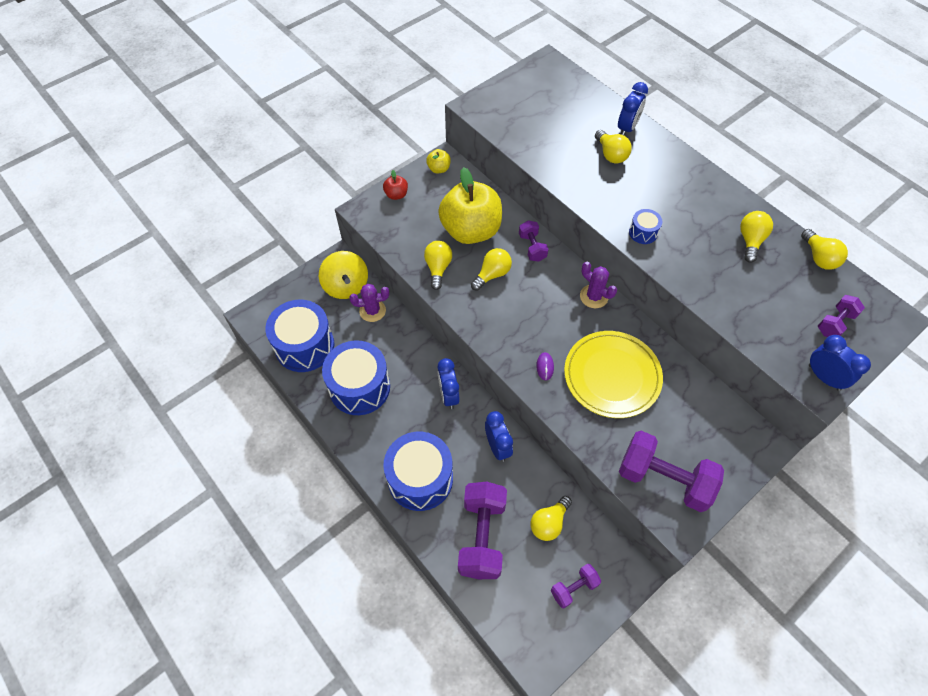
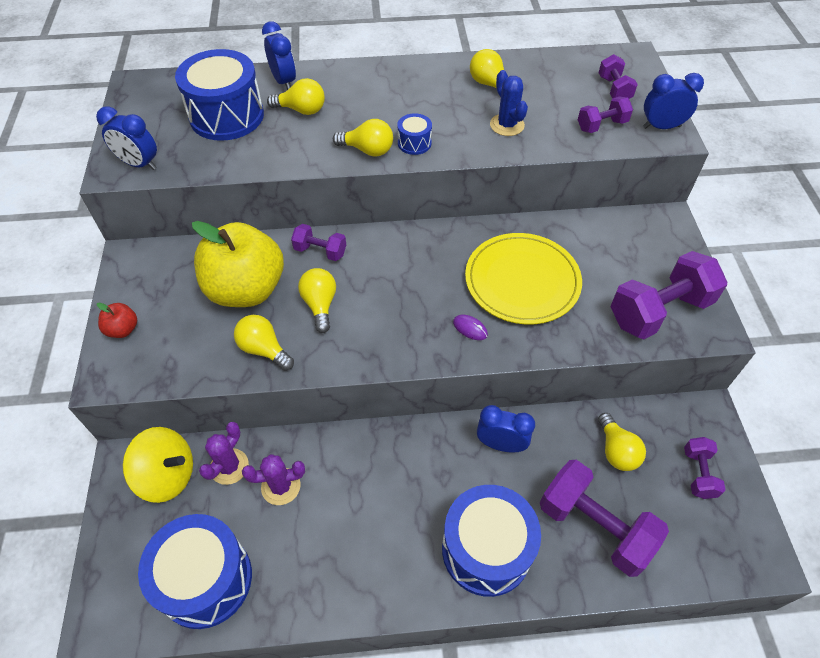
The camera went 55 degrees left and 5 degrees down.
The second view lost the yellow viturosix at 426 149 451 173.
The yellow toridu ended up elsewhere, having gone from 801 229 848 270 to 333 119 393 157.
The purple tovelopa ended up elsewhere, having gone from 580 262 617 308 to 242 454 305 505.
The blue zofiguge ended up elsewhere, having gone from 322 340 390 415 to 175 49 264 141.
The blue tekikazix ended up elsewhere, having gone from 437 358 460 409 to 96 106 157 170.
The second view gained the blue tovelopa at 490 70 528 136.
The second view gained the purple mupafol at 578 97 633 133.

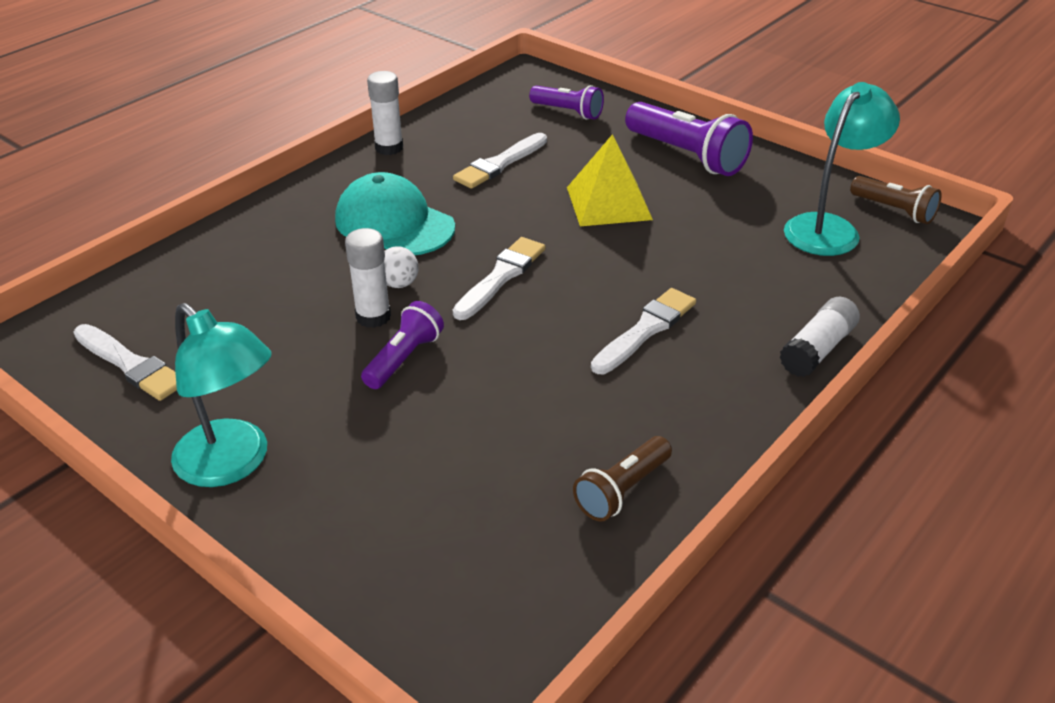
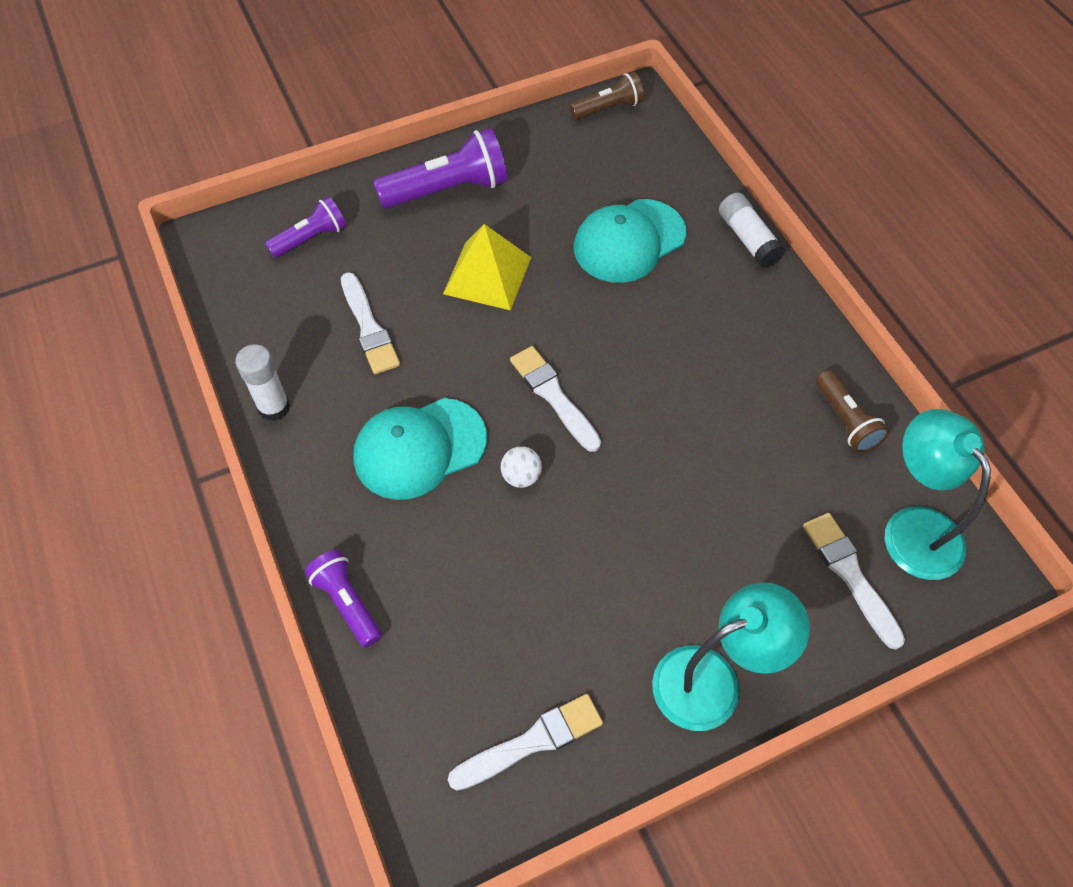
The camera went 65 degrees left and 20 degrees up.
The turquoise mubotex ended up elsewhere, having gone from 784 82 900 256 to 885 409 991 580.
The second view lost the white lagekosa at 345 228 391 328.
The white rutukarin ended up elsewhere, having gone from 591 288 696 374 to 803 513 905 650.
The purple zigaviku ended up elsewhere, having gone from 361 301 444 389 to 305 550 382 648.
The second view gained the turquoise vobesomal at 574 199 686 283.

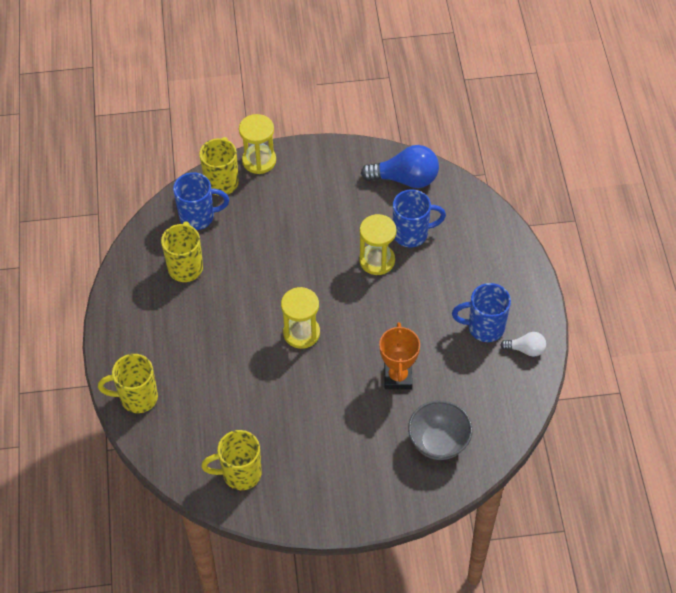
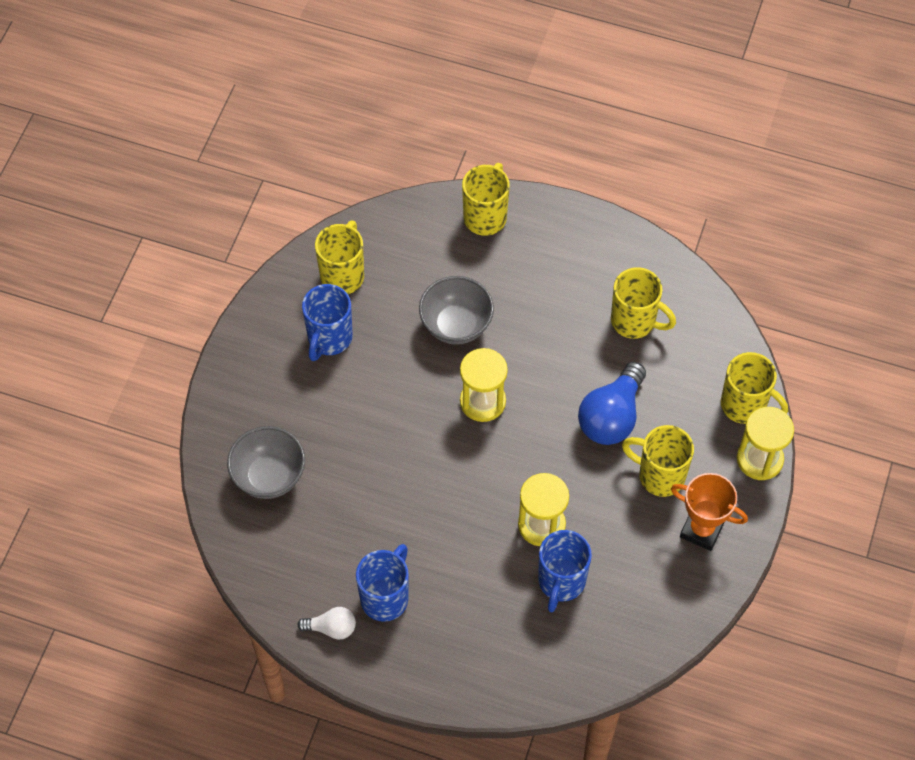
The camera went 115 degrees right and 5 degrees up.
The blue toridu ended up elsewhere, having gone from 361 145 439 188 to 578 362 646 445.
The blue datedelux ended up elsewhere, having gone from 173 172 229 230 to 302 284 353 361.
The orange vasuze ended up elsewhere, having gone from 379 322 420 389 to 671 473 748 551.
The white toridu at 501 332 546 356 ended up facing another way, 120 degrees counterclockwise from before.
The second view gained the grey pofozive at 419 276 494 345.
The second view gained the yellow datedelux at 622 425 694 497.

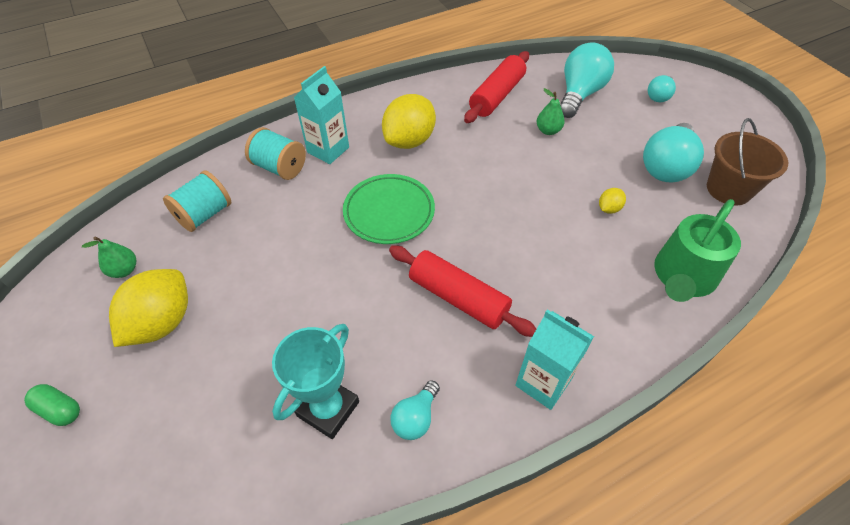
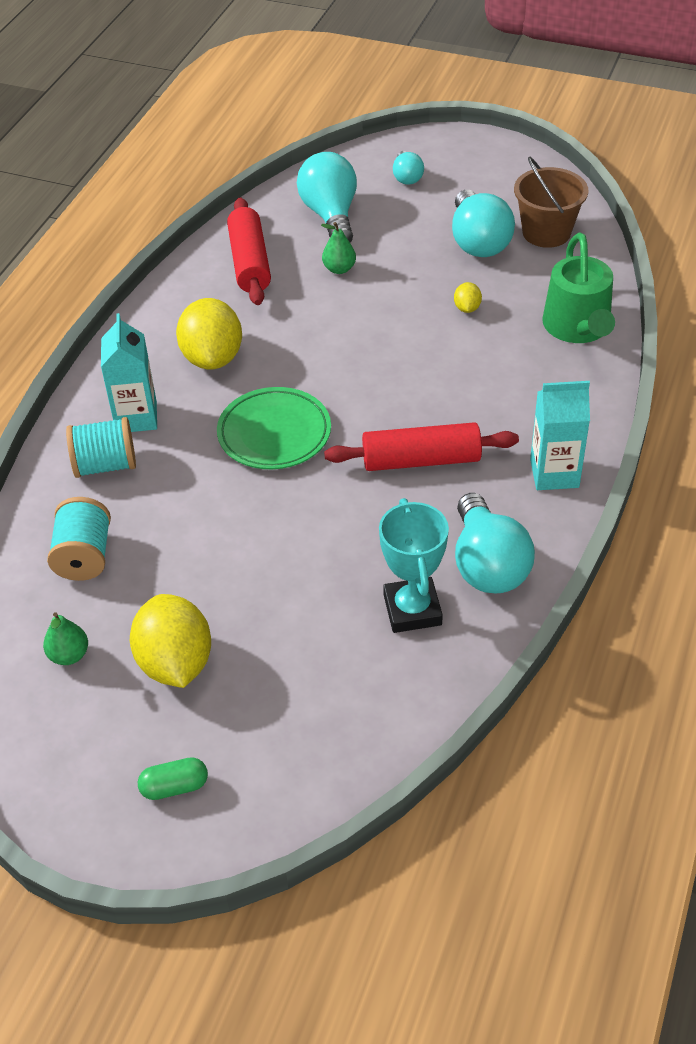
The camera went 40 degrees left and 5 degrees down.
The size of the turquoise toridu at 390 380 440 440 changed by a factor of 1.85.

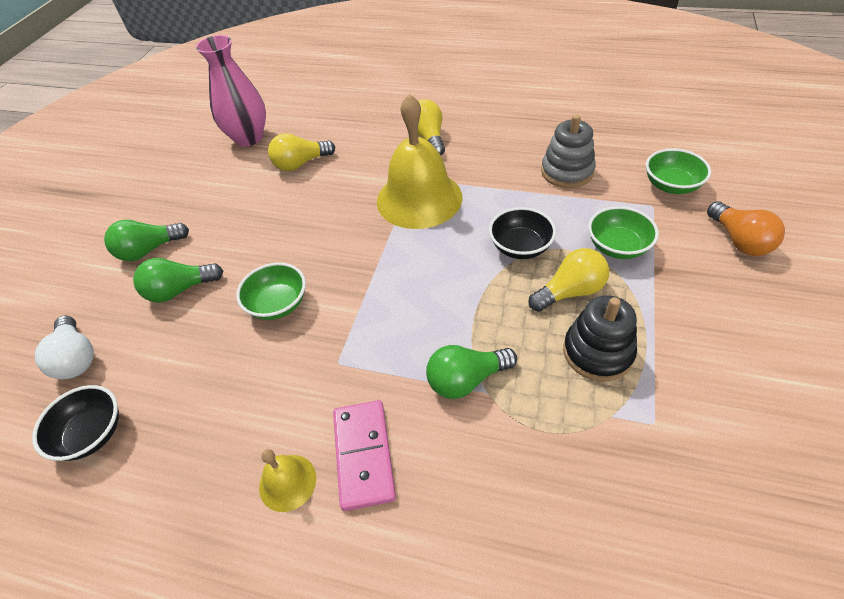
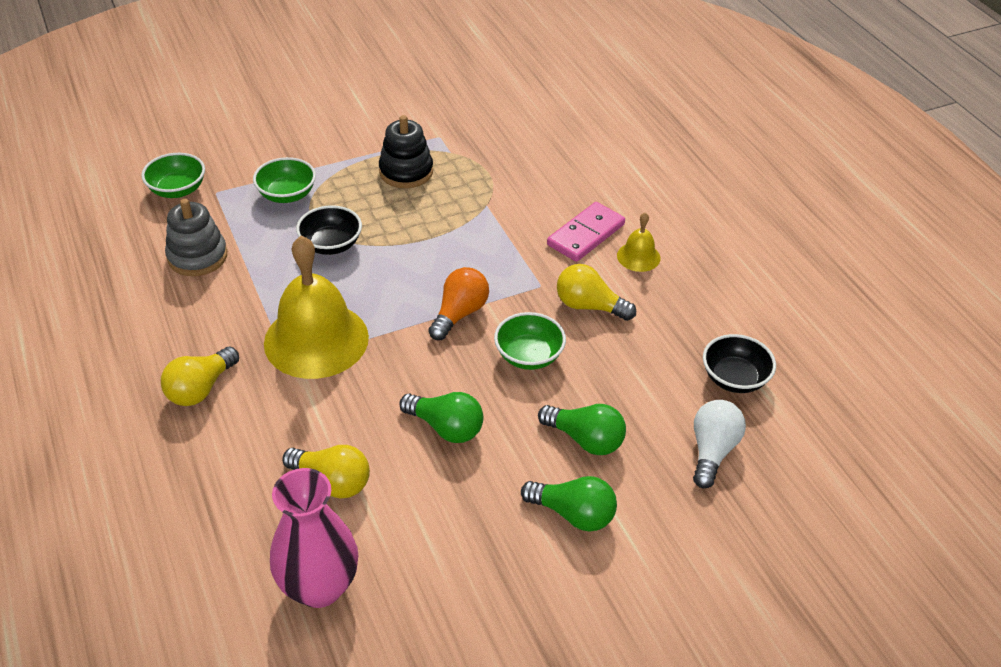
The camera went 135 degrees left and 5 degrees down.
The orange toridu ended up elsewhere, having gone from 707 201 785 256 to 428 267 489 340.
The yellow toridu ended up elsewhere, having gone from 528 248 609 312 to 557 264 636 321.
The green toridu ended up elsewhere, having gone from 426 345 517 399 to 400 392 483 443.

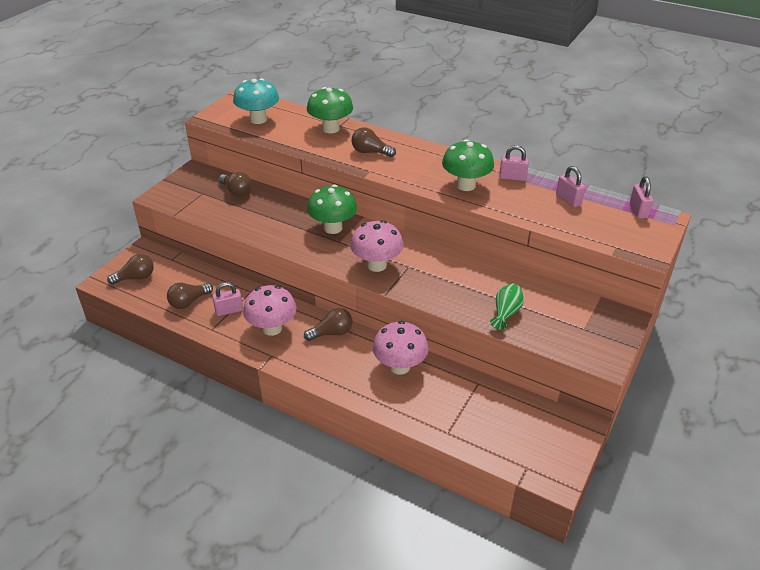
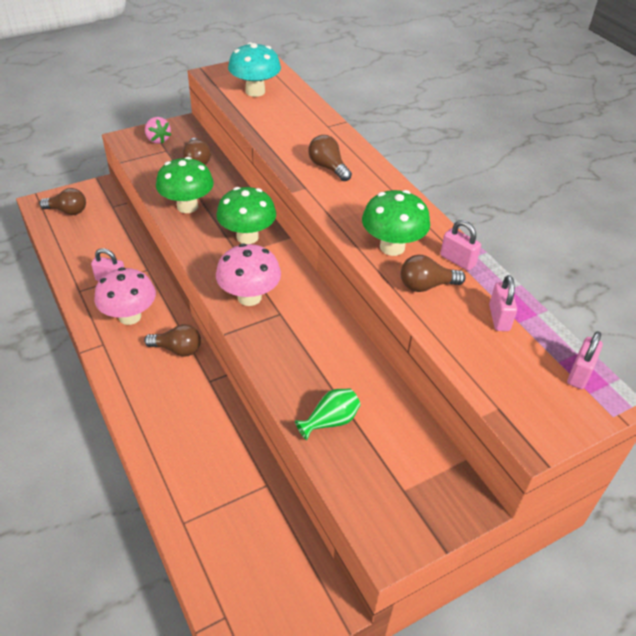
The camera went 30 degrees right and 5 degrees up.
The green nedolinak ended up elsewhere, having gone from 307 87 353 133 to 156 157 214 213.
The brown toridu ended up elsewhere, having gone from 167 283 213 309 to 401 255 466 292.
The second view lost the pink nedolinak at 372 321 429 375.
The second view gained the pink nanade at 145 117 171 144.

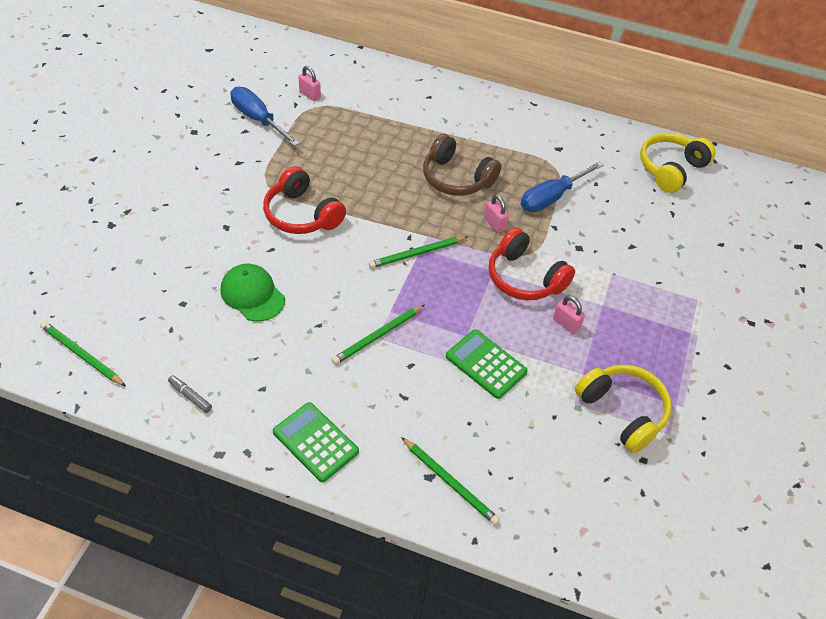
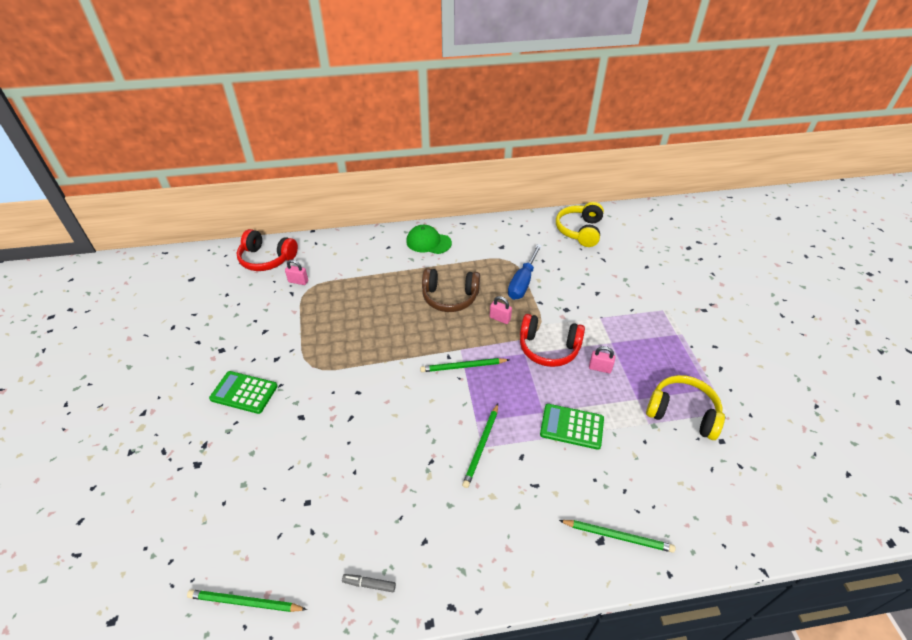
The camera went 25 degrees left and 5 degrees down.
The second view lost the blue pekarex at 231 87 300 146.
The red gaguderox ended up elsewhere, having gone from 263 166 346 234 to 237 229 298 271.
The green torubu at 369 236 467 268 ended up facing another way, 45 degrees clockwise from before.
The green vobesomal ended up elsewhere, having gone from 220 264 285 321 to 406 225 452 254.
The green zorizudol ended up elsewhere, having gone from 273 402 359 482 to 209 371 278 414.

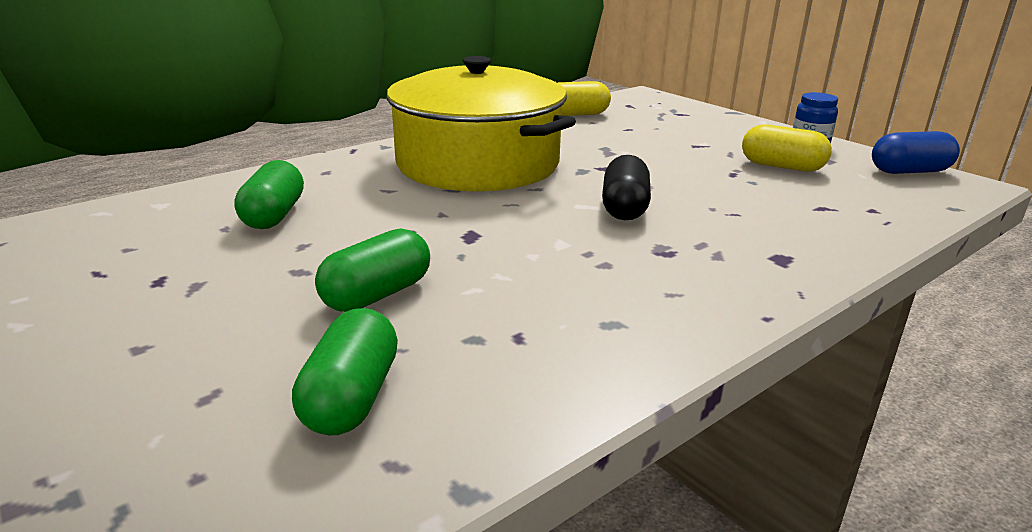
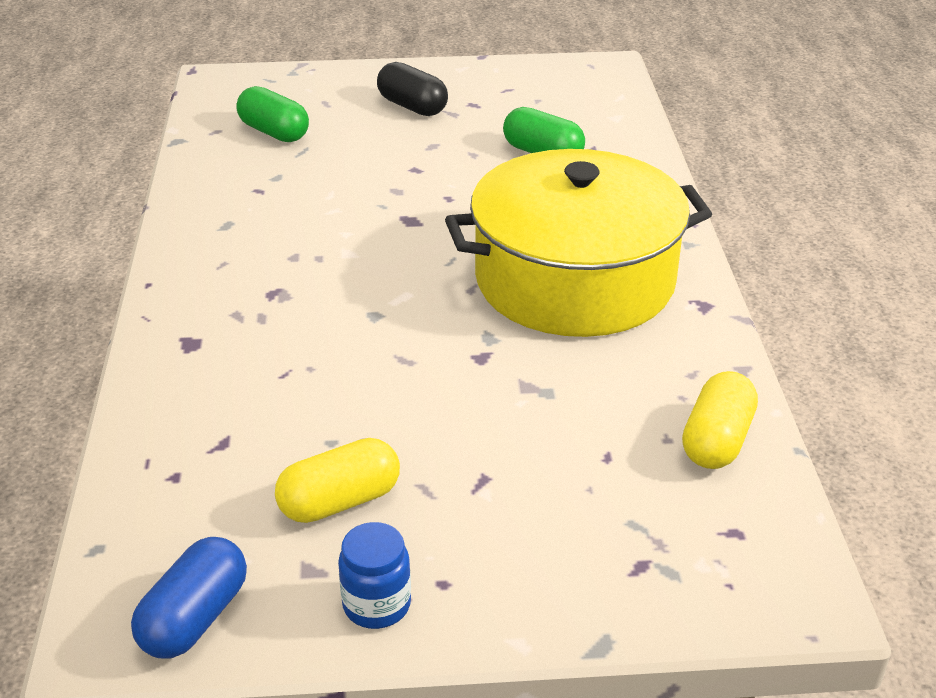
The camera went 125 degrees right and 10 degrees up.
The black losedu ended up elsewhere, having gone from 602 155 651 220 to 377 62 448 116.
The second view lost the green losedu at 315 228 430 312.

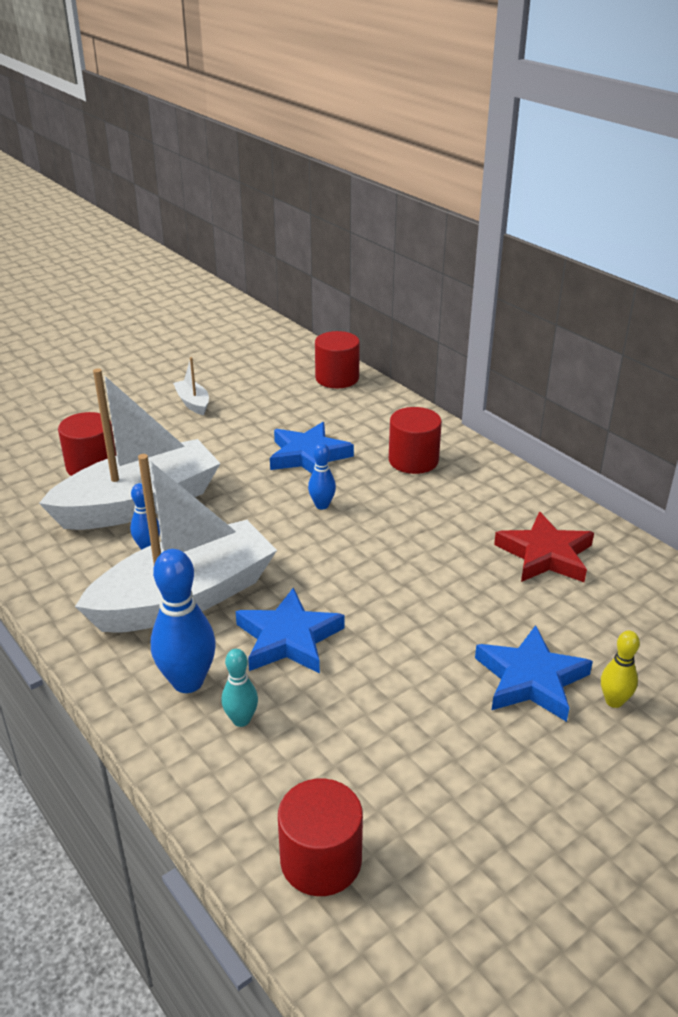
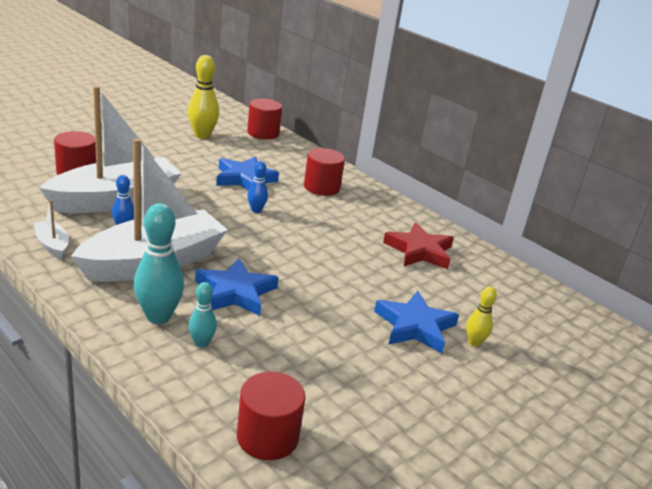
The camera went 10 degrees left and 5 degrees down.
The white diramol ended up elsewhere, having gone from 173 357 209 415 to 34 200 69 259.
What was the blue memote at 151 549 216 693 turned into the turquoise memote at 134 203 184 324.
The second view gained the yellow memote at 188 55 219 139.

